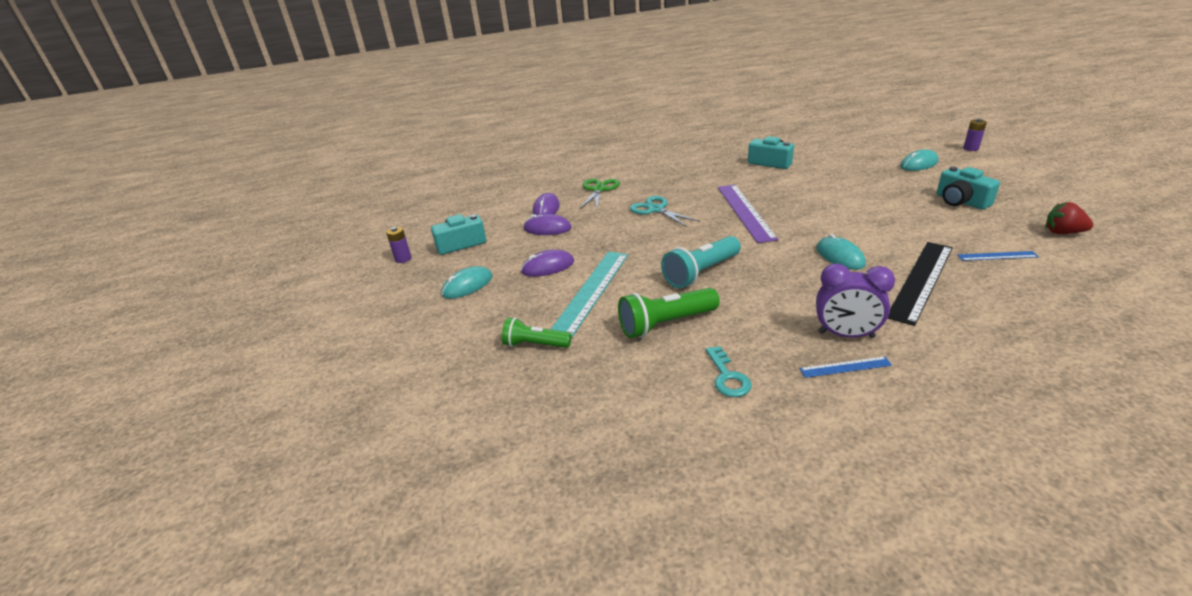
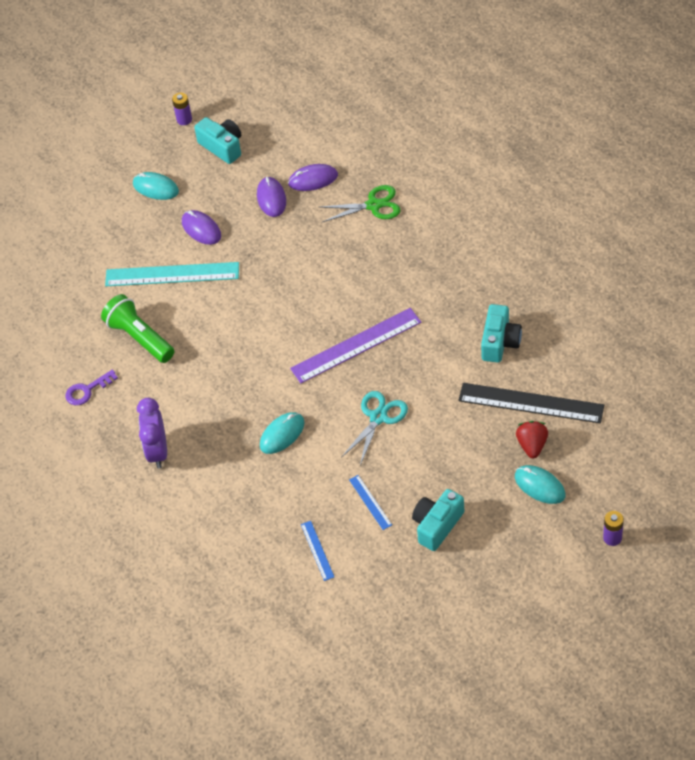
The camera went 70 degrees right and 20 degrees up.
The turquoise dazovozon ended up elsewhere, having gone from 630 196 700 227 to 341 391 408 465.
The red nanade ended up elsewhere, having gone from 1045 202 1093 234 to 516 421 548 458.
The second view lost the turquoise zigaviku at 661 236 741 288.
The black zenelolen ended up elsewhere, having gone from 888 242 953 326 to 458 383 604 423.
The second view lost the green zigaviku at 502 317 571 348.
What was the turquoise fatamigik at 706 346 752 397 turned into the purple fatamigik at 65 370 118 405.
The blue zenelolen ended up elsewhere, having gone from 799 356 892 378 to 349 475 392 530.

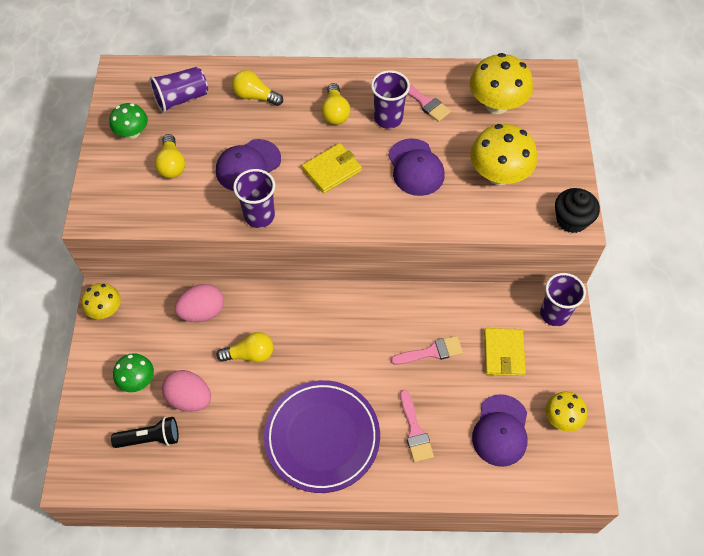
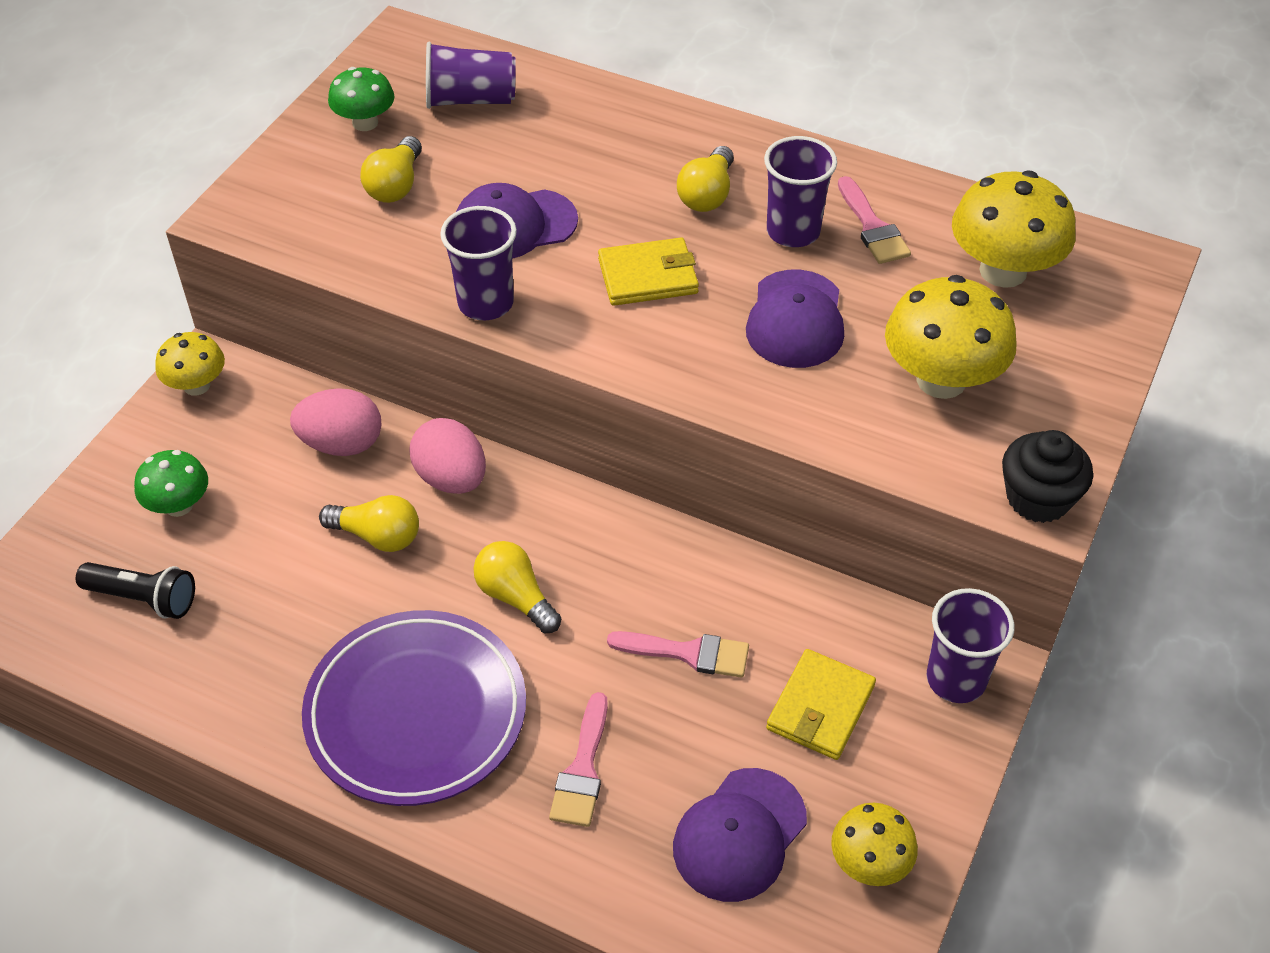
The camera went 25 degrees right and 10 degrees down.
The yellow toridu ended up elsewhere, having gone from 232 70 283 106 to 473 541 561 633.
The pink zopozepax ended up elsewhere, having gone from 162 370 211 412 to 409 418 486 494.

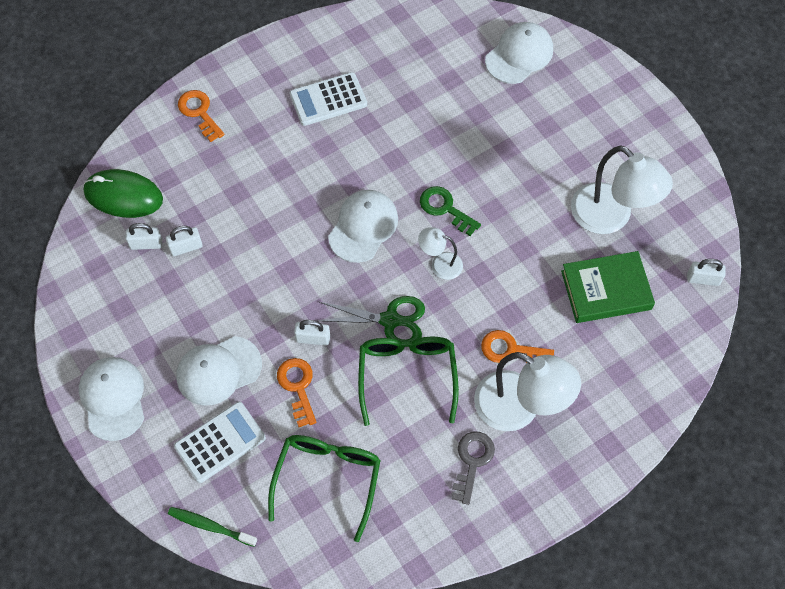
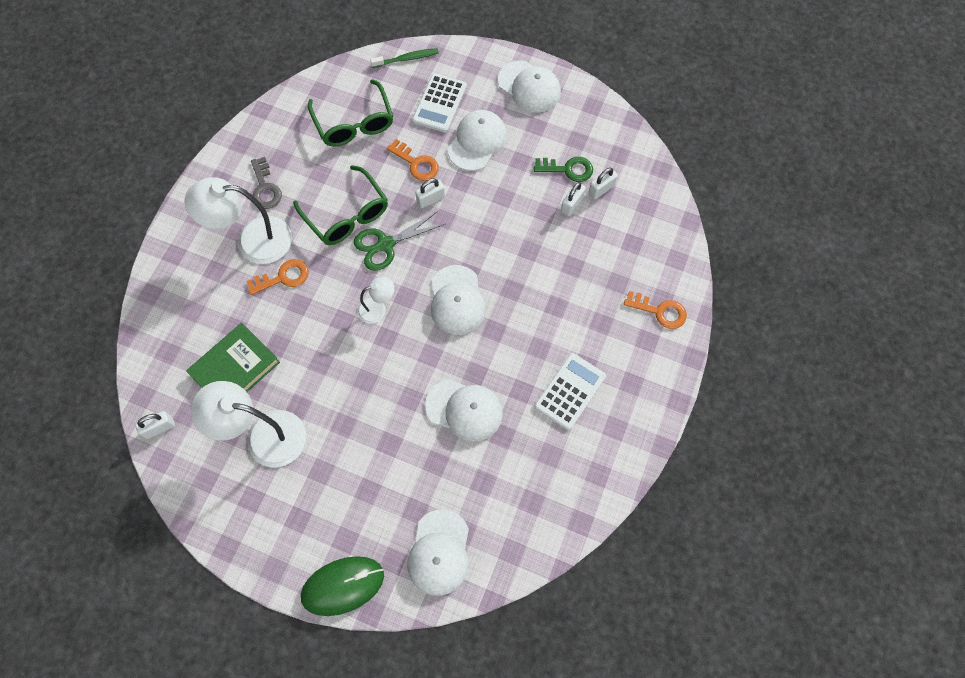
The camera went 145 degrees right and 5 degrees up.
The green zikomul ended up elsewhere, having gone from 83 169 163 218 to 301 556 384 616.
The green fatamigik ended up elsewhere, having gone from 420 186 481 236 to 534 157 593 182.
The second view gained the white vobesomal at 425 379 503 442.

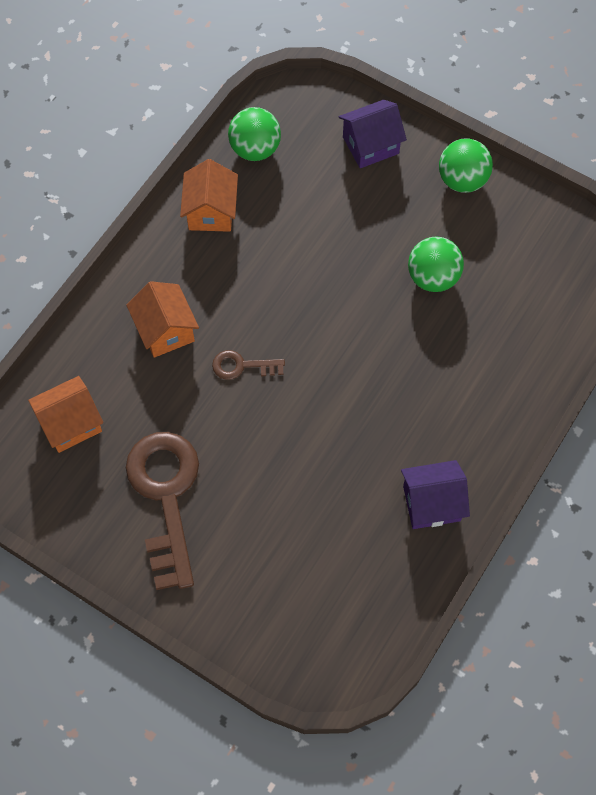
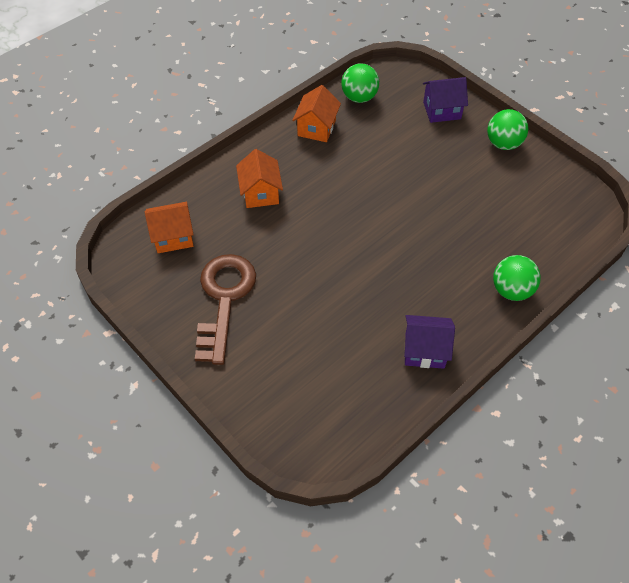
The camera went 15 degrees right and 10 degrees down.
The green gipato ended up elsewhere, having gone from 408 236 464 292 to 493 255 541 301.
The second view lost the brown fatamigik at 212 350 285 380.

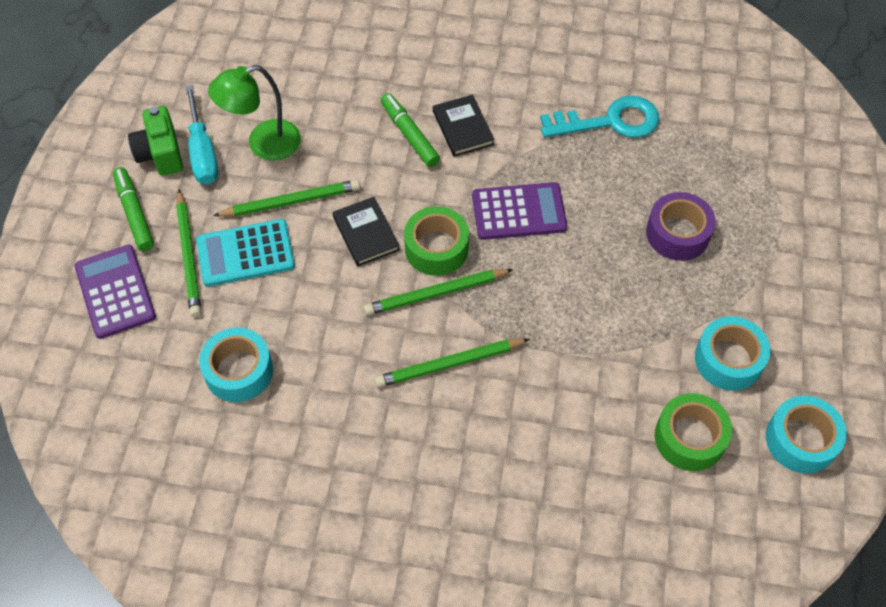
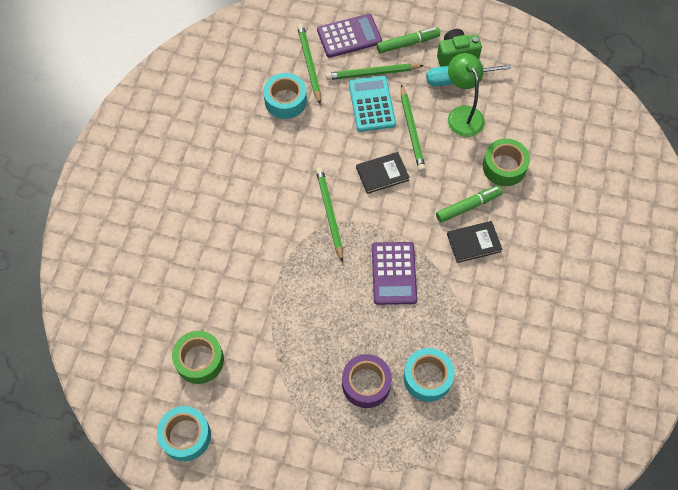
The camera went 95 degrees right and 5 degrees up.
The second view lost the turquoise fatamigik at 540 96 659 138.
The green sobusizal ended up elsewhere, having gone from 404 206 469 276 to 483 139 530 186.
The turquoise sobusizal ended up elsewhere, having gone from 695 316 770 391 to 403 348 455 402.
The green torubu ended up elsewhere, having gone from 375 338 530 387 to 297 24 321 104.

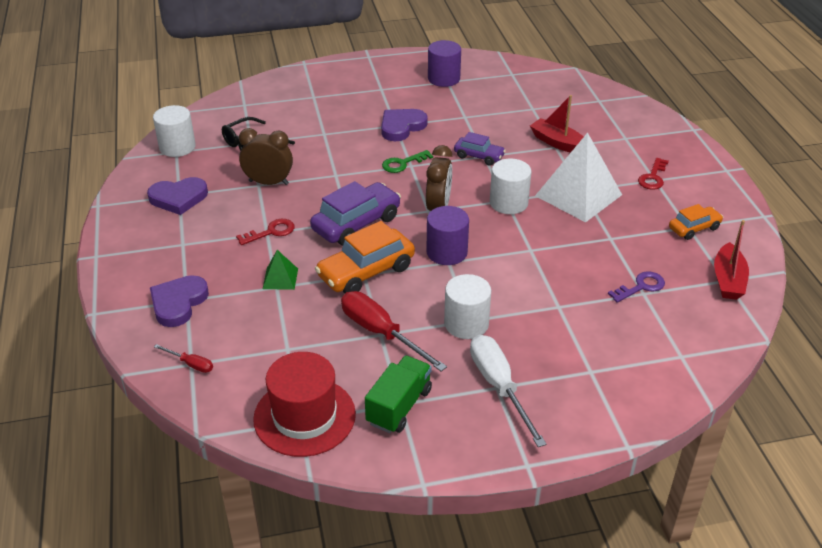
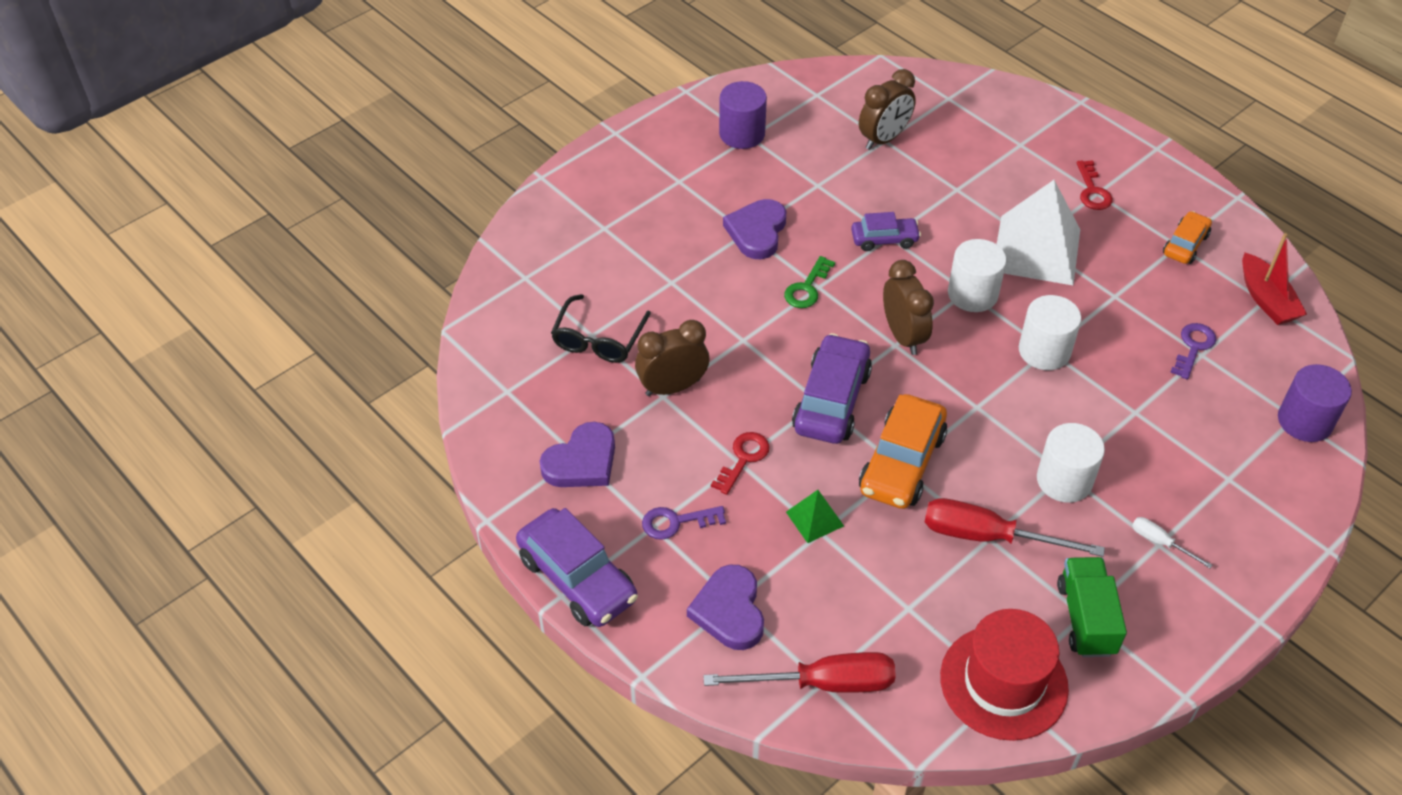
The camera went 30 degrees left and 10 degrees up.
The second view lost the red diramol at 530 95 583 153.
The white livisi ended up elsewhere, having gone from 153 105 196 157 to 1019 295 1081 370.
The purple livisi ended up elsewhere, having gone from 427 206 469 265 to 1278 364 1352 442.
The size of the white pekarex at 470 335 547 447 changed by a factor of 0.48.
The size of the red pekarex at 154 344 213 373 changed by a factor of 2.08.
The second view gained the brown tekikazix at 859 69 916 150.
The second view gained the purple fatamigik at 642 506 726 540.
The second view gained the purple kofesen at 516 508 638 627.

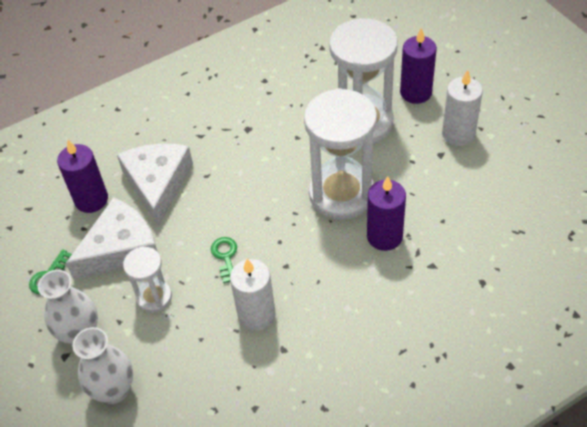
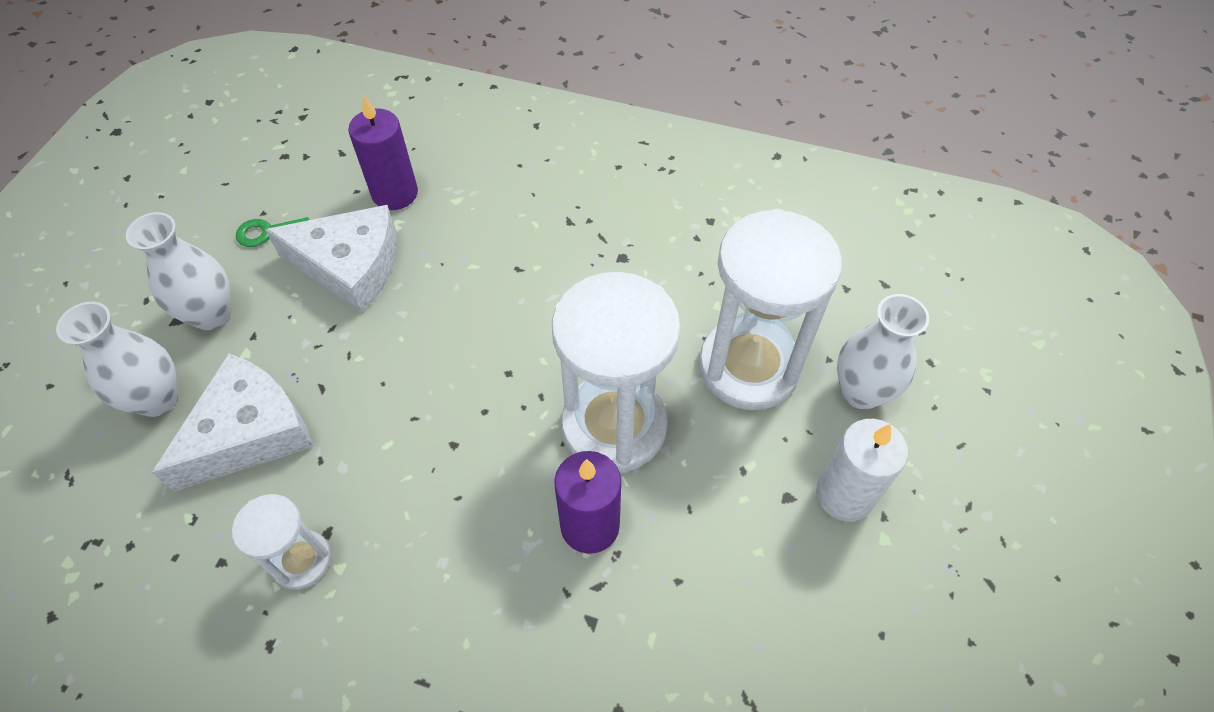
The camera went 45 degrees right and 5 degrees up.
Where the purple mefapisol stood at 400 28 437 104, the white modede came to stand at 837 294 929 410.
The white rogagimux ended up elsewhere, having gone from 117 143 193 226 to 151 353 314 492.
The second view lost the green fatamigik at 211 237 237 283.
The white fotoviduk ended up elsewhere, having gone from 123 247 172 312 to 232 494 332 590.
The second view lost the white mefapisol at 230 259 276 331.

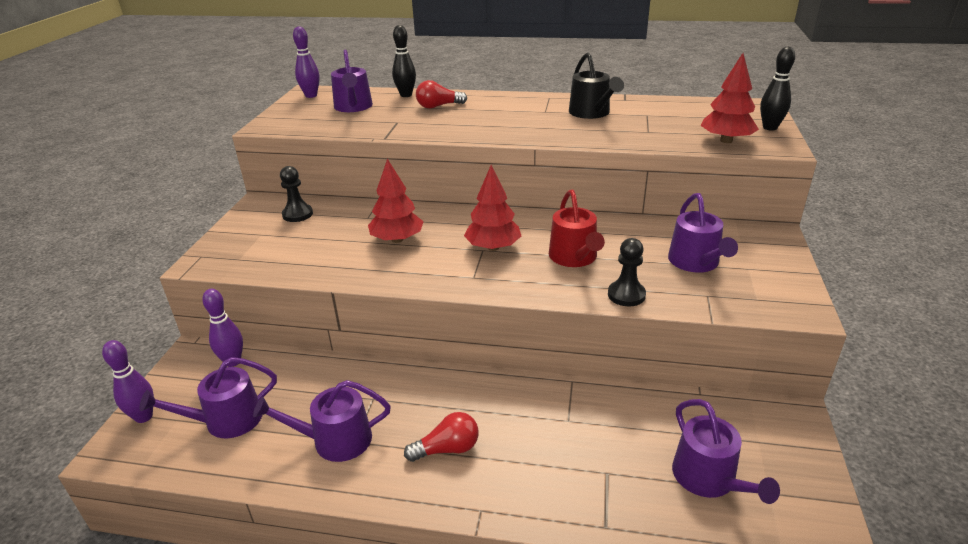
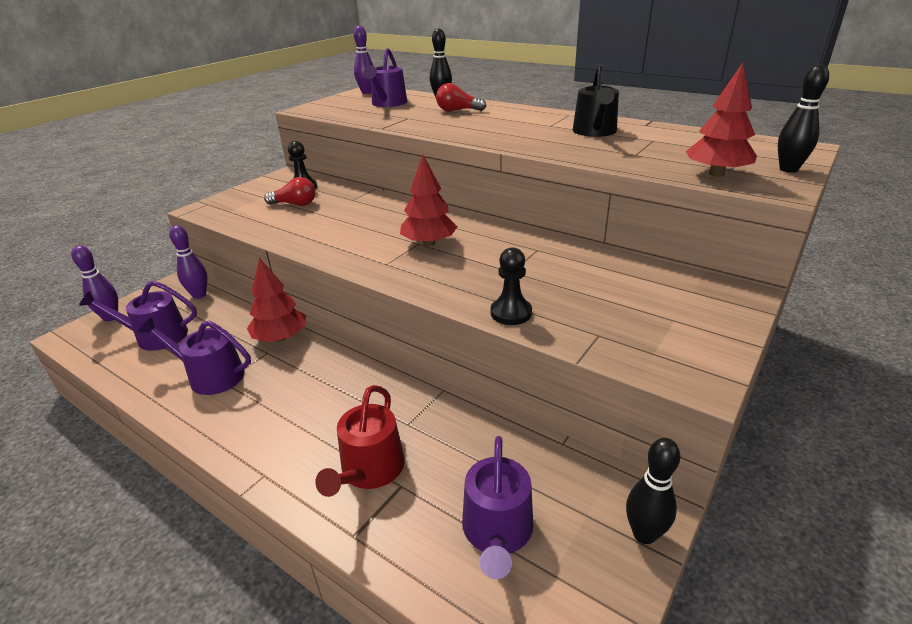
The camera went 25 degrees right and 0 degrees up.
The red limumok ended up elsewhere, having gone from 368 159 424 243 to 247 258 306 342.
The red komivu ended up elsewhere, having gone from 549 189 605 267 to 315 385 405 497.
The second view lost the purple komivu at 668 193 738 273.
The red toridu ended up elsewhere, having gone from 404 412 479 462 to 264 177 316 206.
The second view gained the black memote at 626 438 680 544.

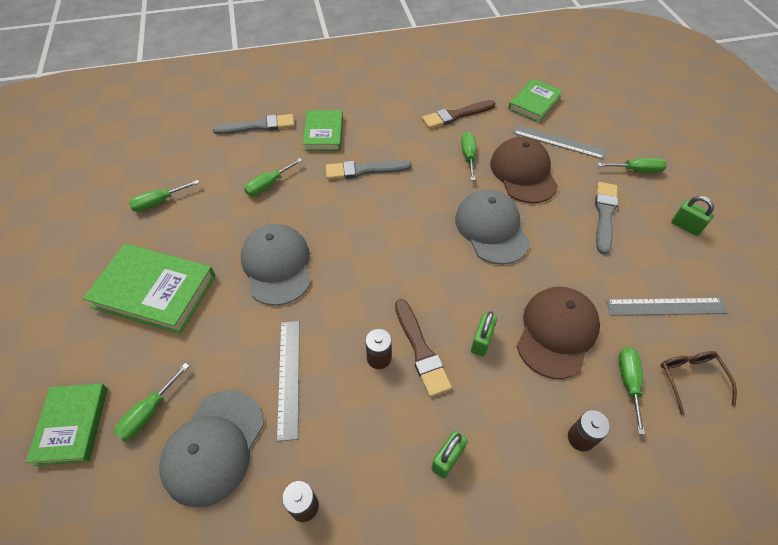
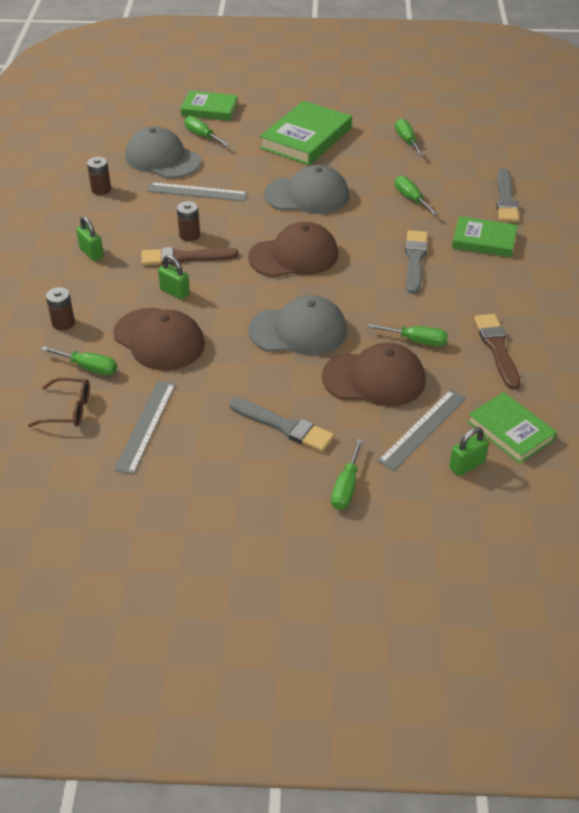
The camera went 105 degrees right and 10 degrees down.
The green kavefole ended up elsewhere, having gone from 671 196 714 236 to 449 427 489 476.
The second view gained the brown vobesomal at 248 222 338 277.

